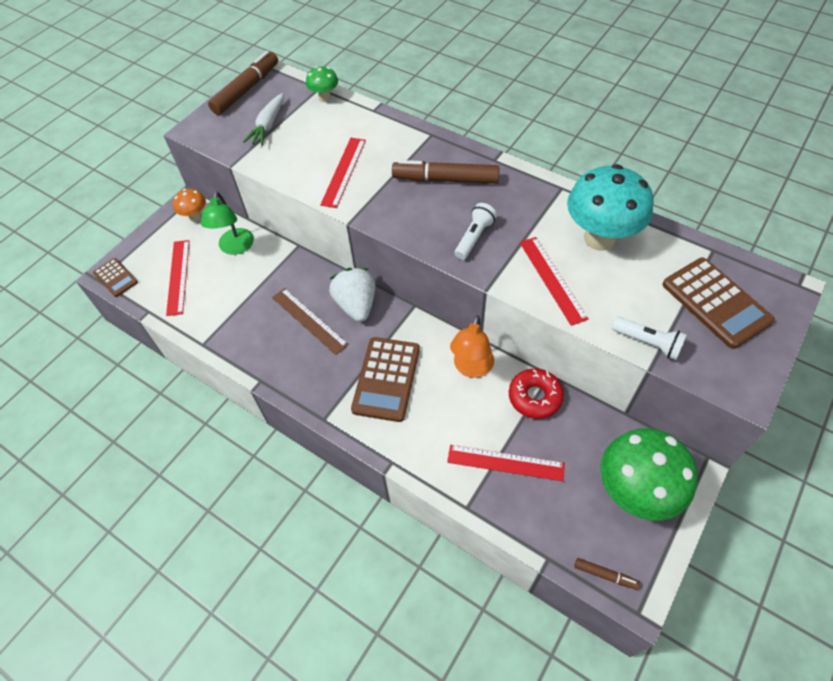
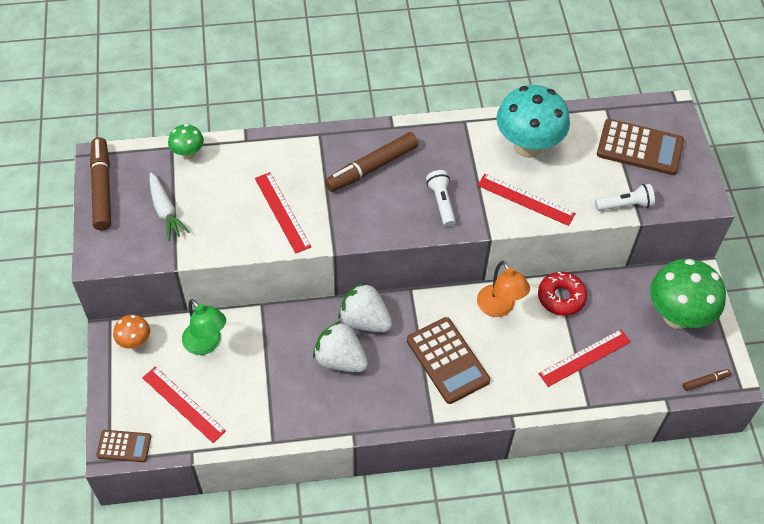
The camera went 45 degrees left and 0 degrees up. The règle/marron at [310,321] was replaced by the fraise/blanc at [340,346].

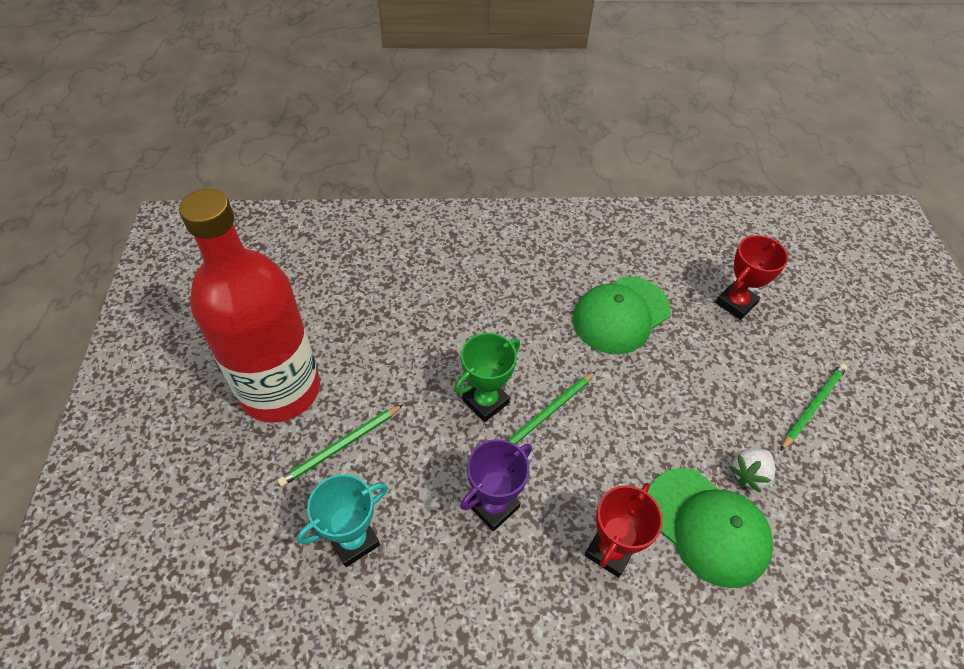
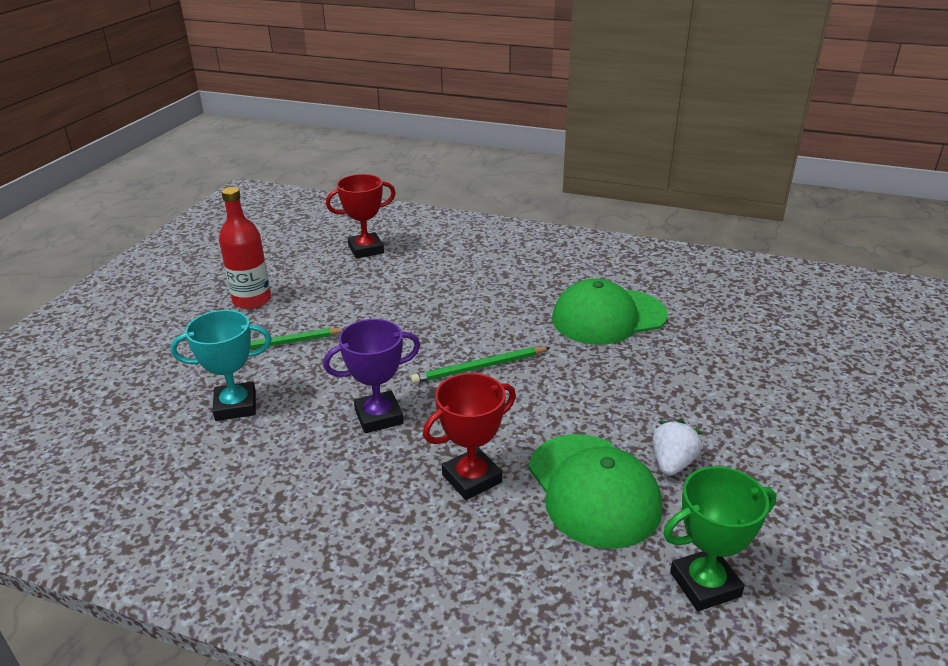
The camera went 25 degrees right and 20 degrees down. The crayon/vert at [814,407] disappeared. The trophée/vert moved from [487,377] to [720,538]. The trophée/rouge moved from [751,277] to [361,216]. The fraise/blanc at [752,471] turned 135 degrees clockwise. The bouteille/rouge at [249,306] changed to 0.50 times the size.

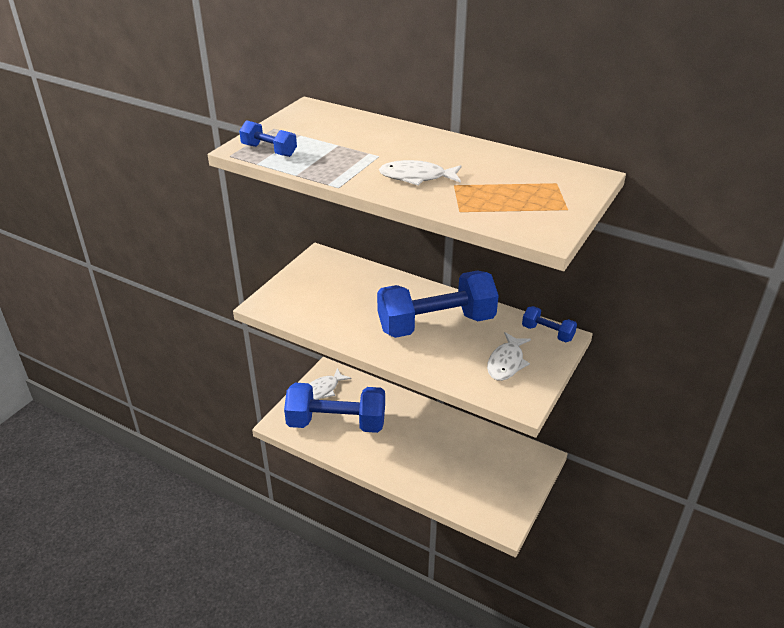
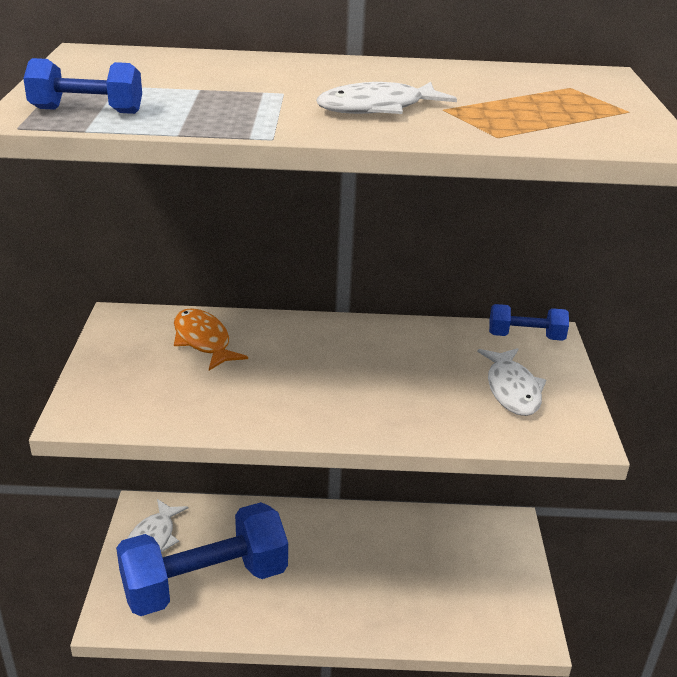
The camera went 30 degrees left and 5 degrees down. The haltère/bleu at [438,304] disappeared. The poisson/orange at [211,339] appeared.

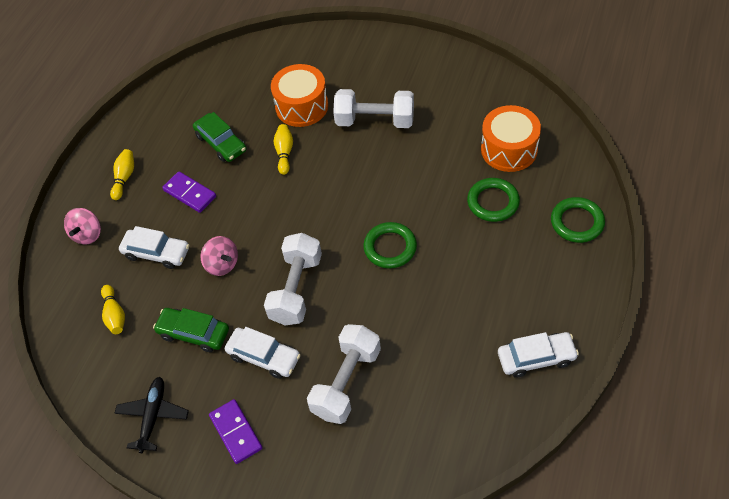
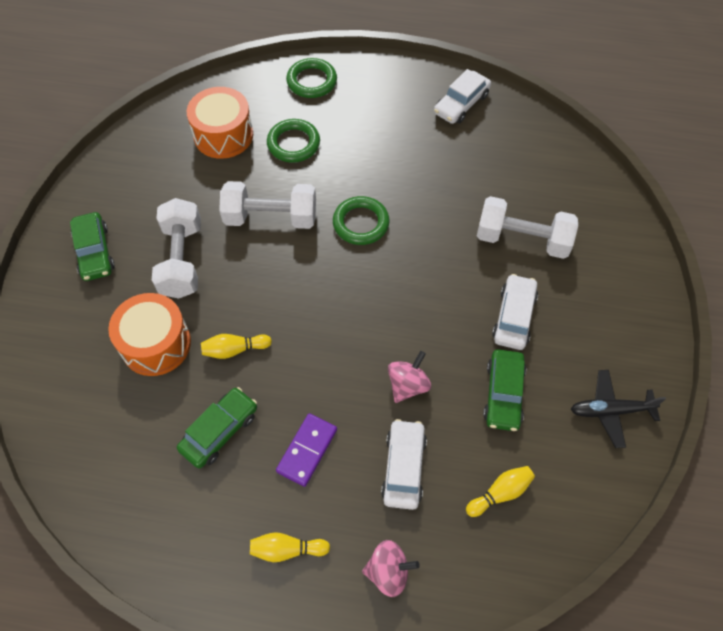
The camera went 105 degrees left and 5 degrees up. The domino/violet at [235,431] disappeared. The voiture/vert at [92,246] appeared. The haltère/blanc moved from [293,279] to [267,205]. The voiture/blanc at [538,355] turned 120 degrees counterclockwise.

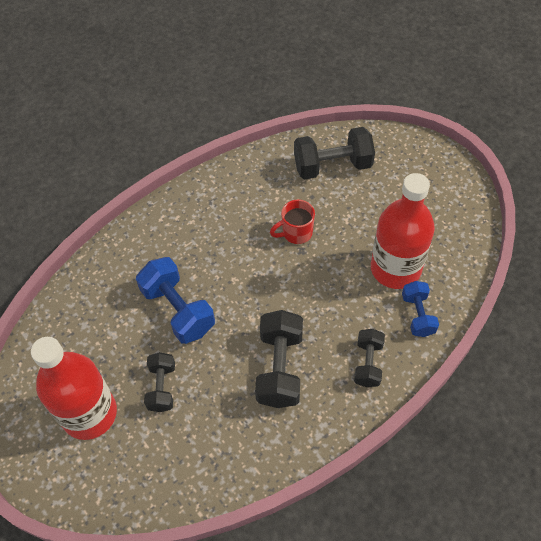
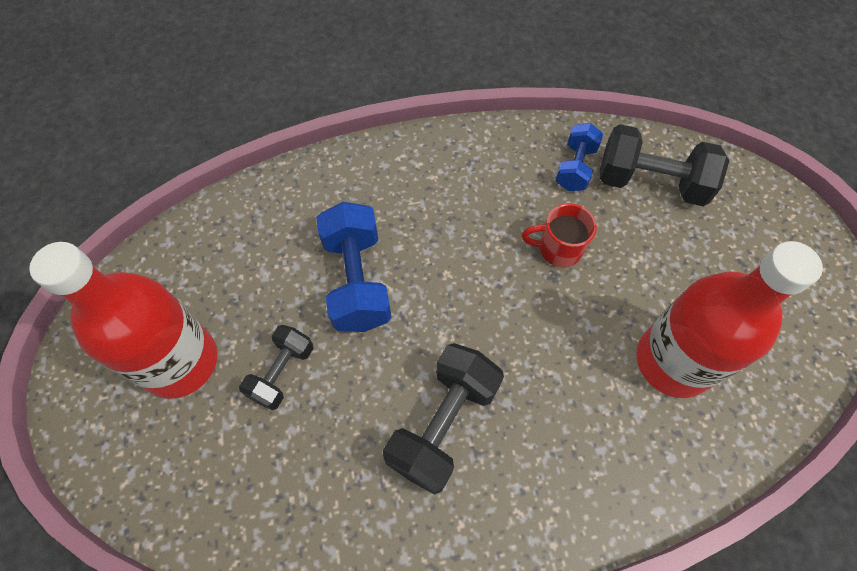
The camera went 25 degrees right and 5 degrees up. The haltère/noir at [369,358] disappeared. The haltère/bleu moved from [420,309] to [579,157].

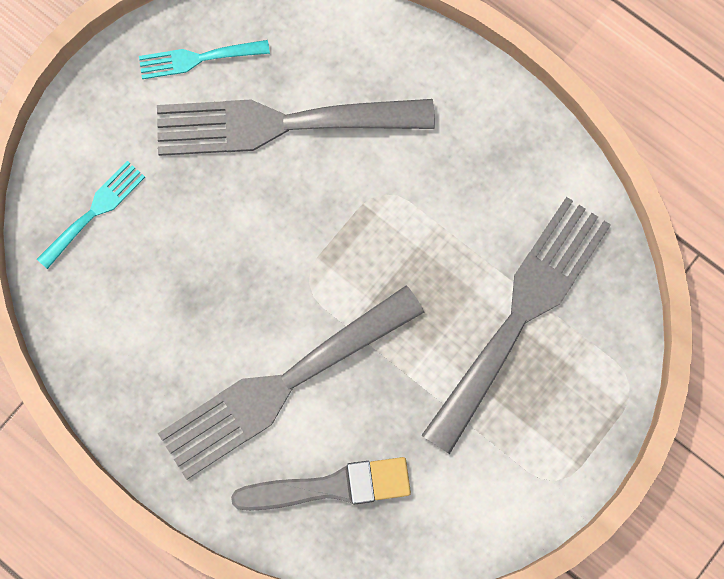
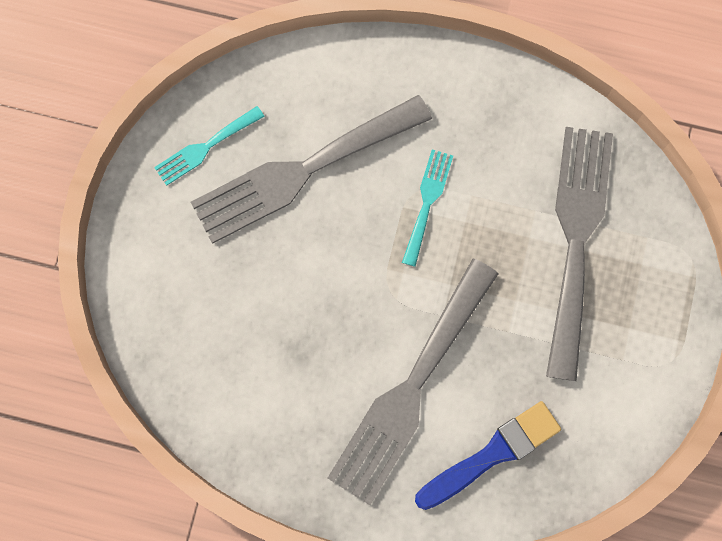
The camera went 25 degrees left and 0 degrees up. The fourchette/turquoise moved from [91,215] to [427,208]. The pinceau/gris at [321,484] became the pinceau/bleu at [488,455].

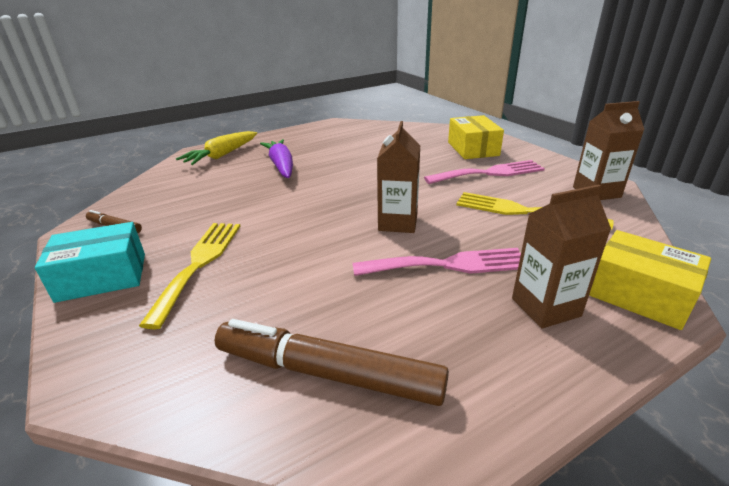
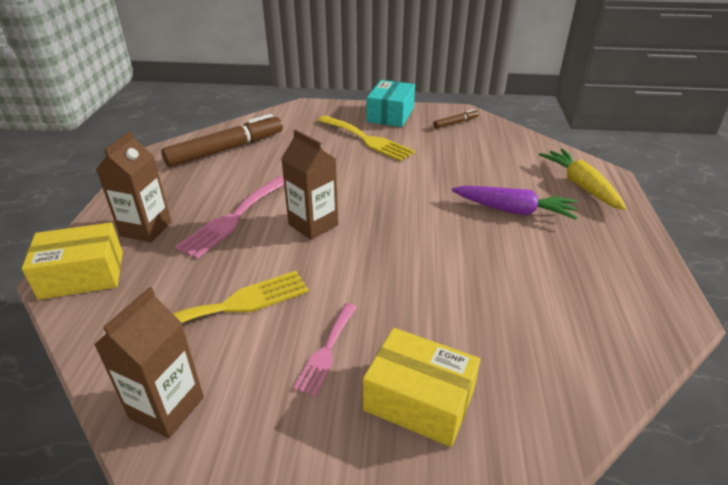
The camera went 125 degrees right and 5 degrees up. The fourchette/rose at [484,172] changed to 0.61 times the size.

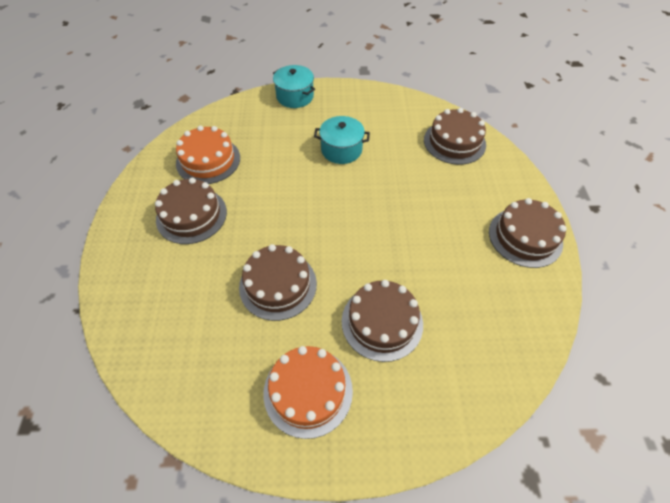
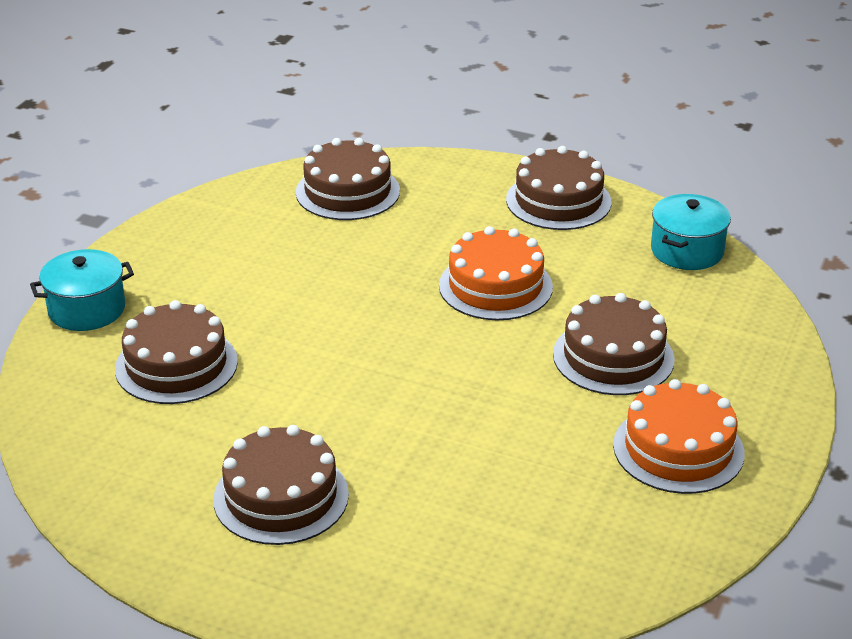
The camera went 65 degrees left and 20 degrees down. The gâteau/orange moved from [208,155] to [496,273]. The gâteau/marron moved from [278,282] to [176,352]. The marmite/turquoise moved from [342,140] to [691,232].

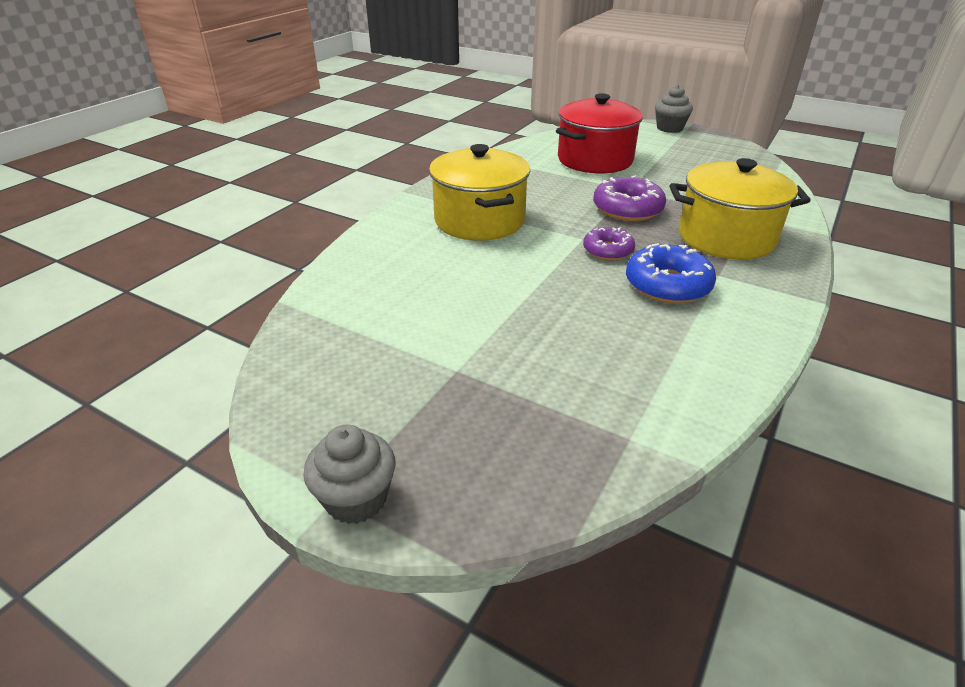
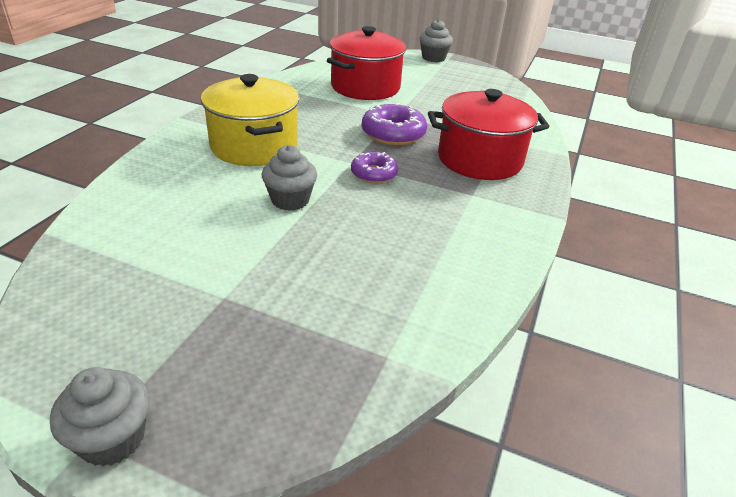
The camera went 10 degrees left and 0 degrees up. The beignet/bleu at [671,273] disappeared. The muffin/gris at [289,178] appeared. The marmite/jaune at [740,209] became the marmite/rouge at [488,134].

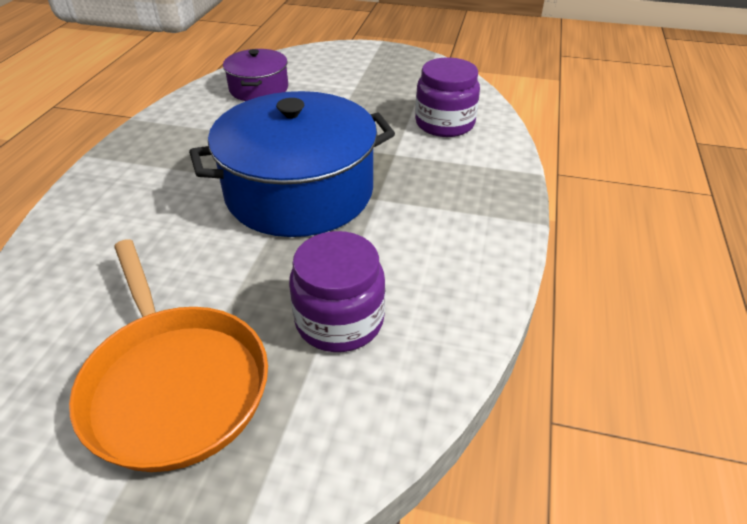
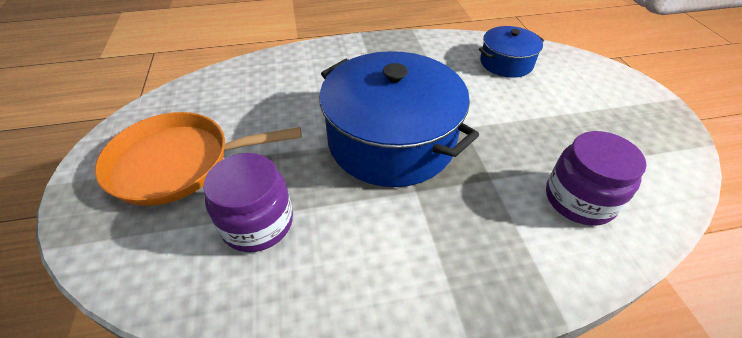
The camera went 65 degrees right and 5 degrees up. The marmite/violet at [255,75] became the marmite/bleu at [511,52]. The poêle/orange at [168,355] turned 45 degrees clockwise.

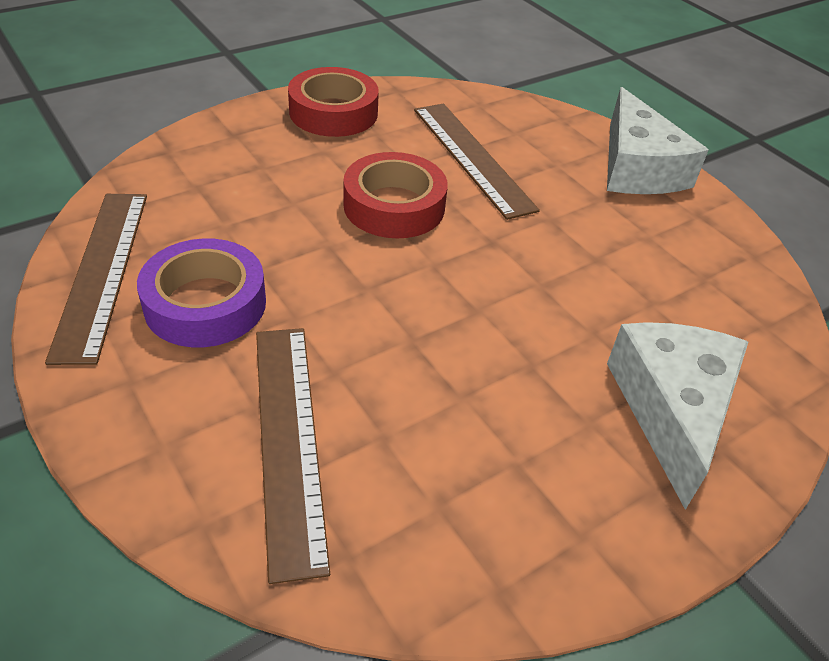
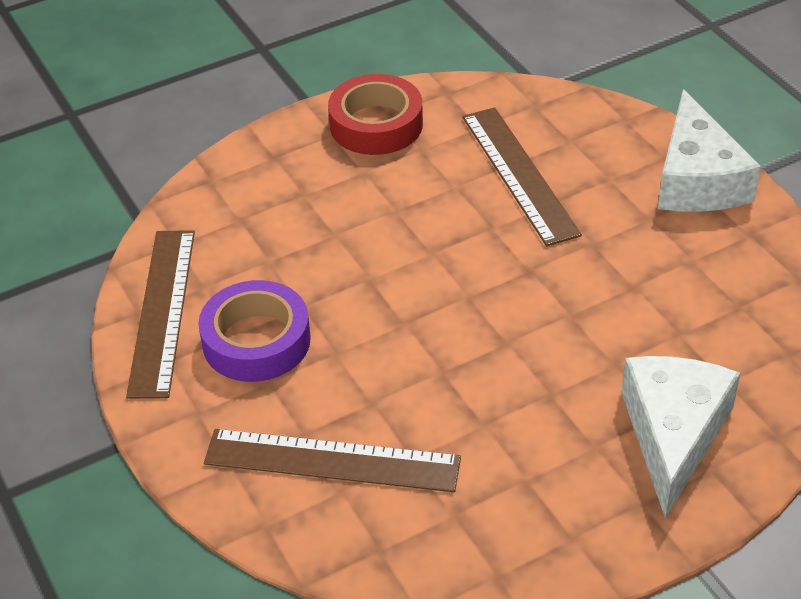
The camera went 10 degrees right and 0 degrees up. The ruban adhésif/rouge at [395,195] disappeared. The règle/marron at [293,456] turned 75 degrees counterclockwise.

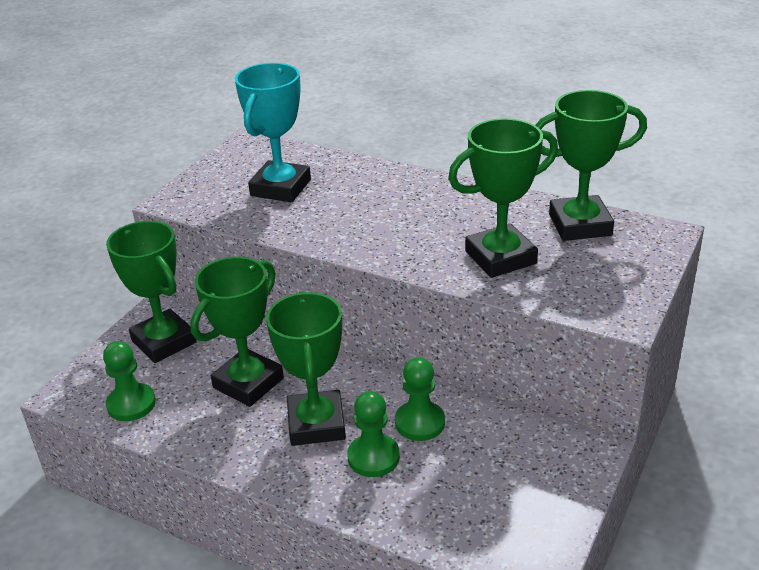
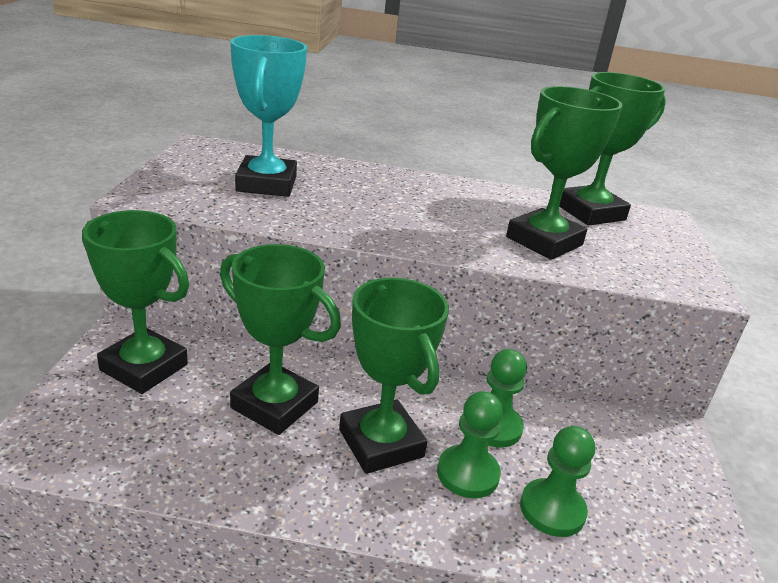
The camera went 25 degrees left and 5 degrees down. The pion/vert moved from [129,381] to [557,481]. The trophée/vert at [237,332] turned 75 degrees counterclockwise.

